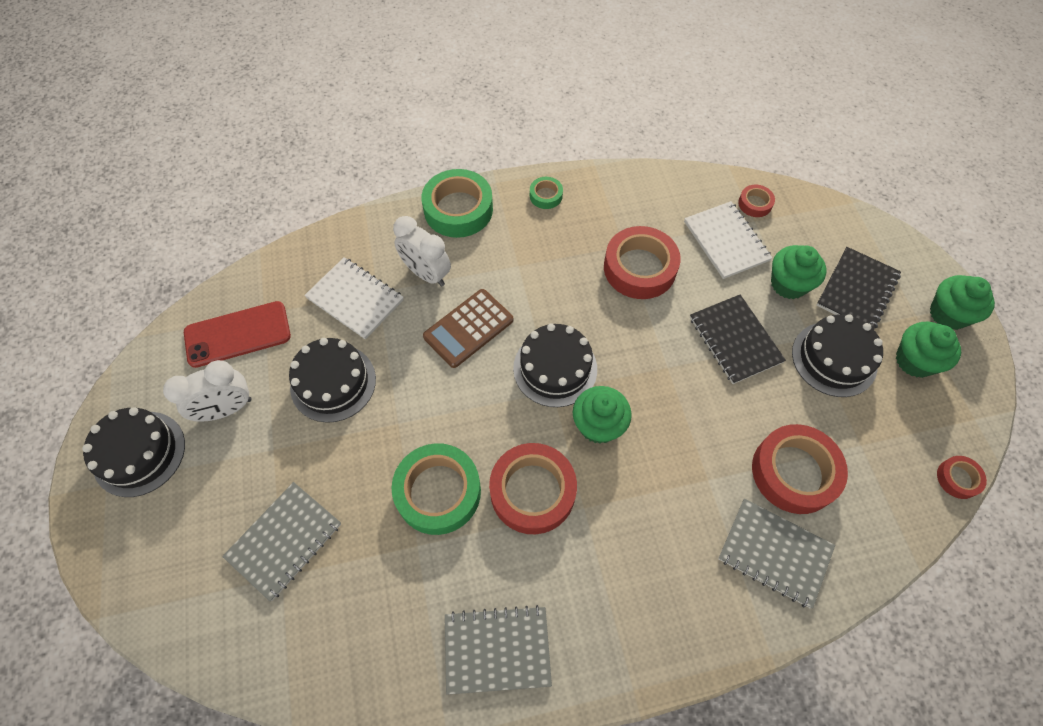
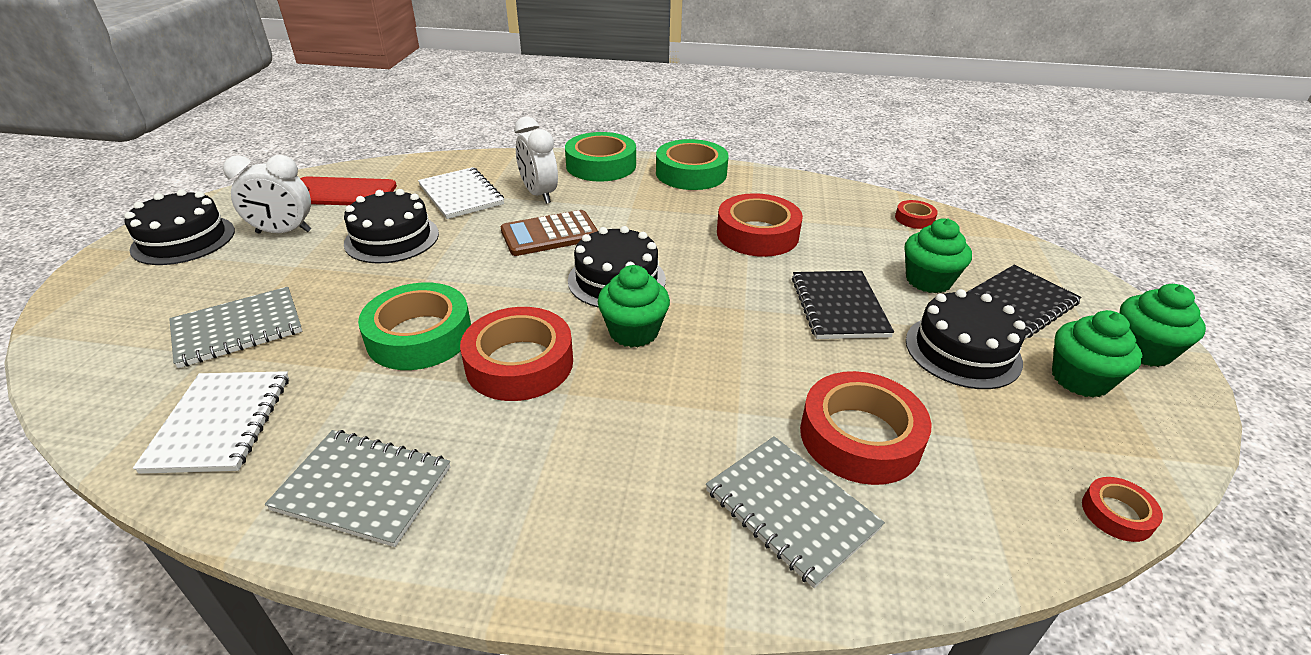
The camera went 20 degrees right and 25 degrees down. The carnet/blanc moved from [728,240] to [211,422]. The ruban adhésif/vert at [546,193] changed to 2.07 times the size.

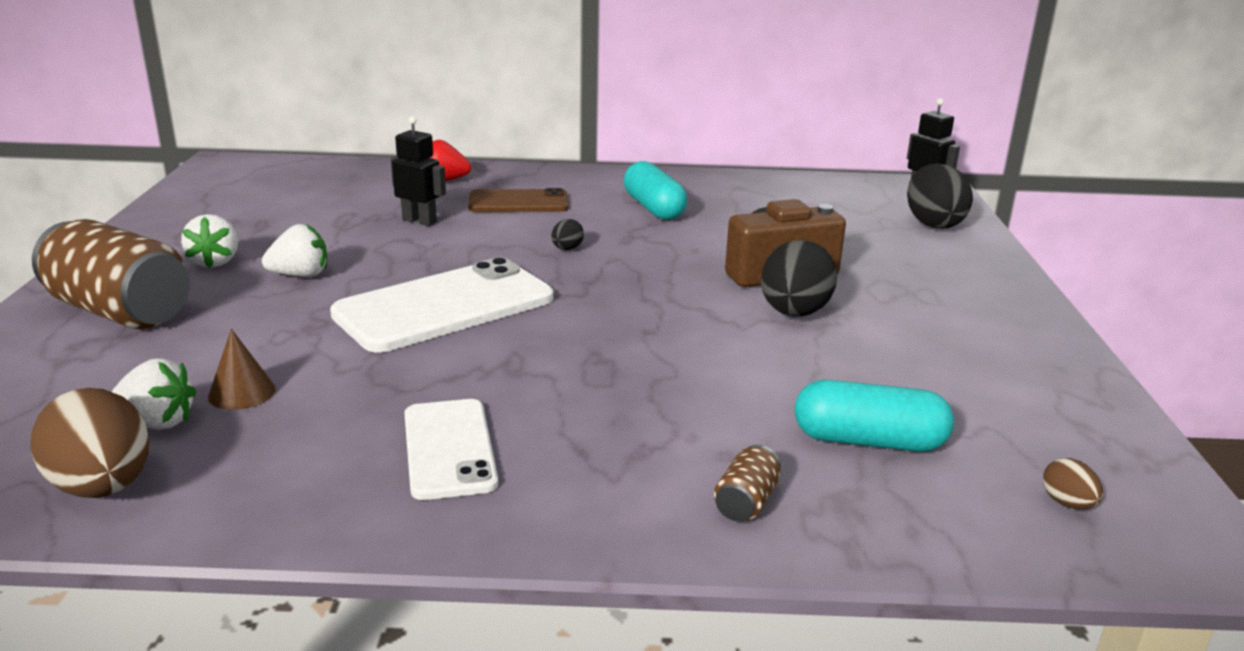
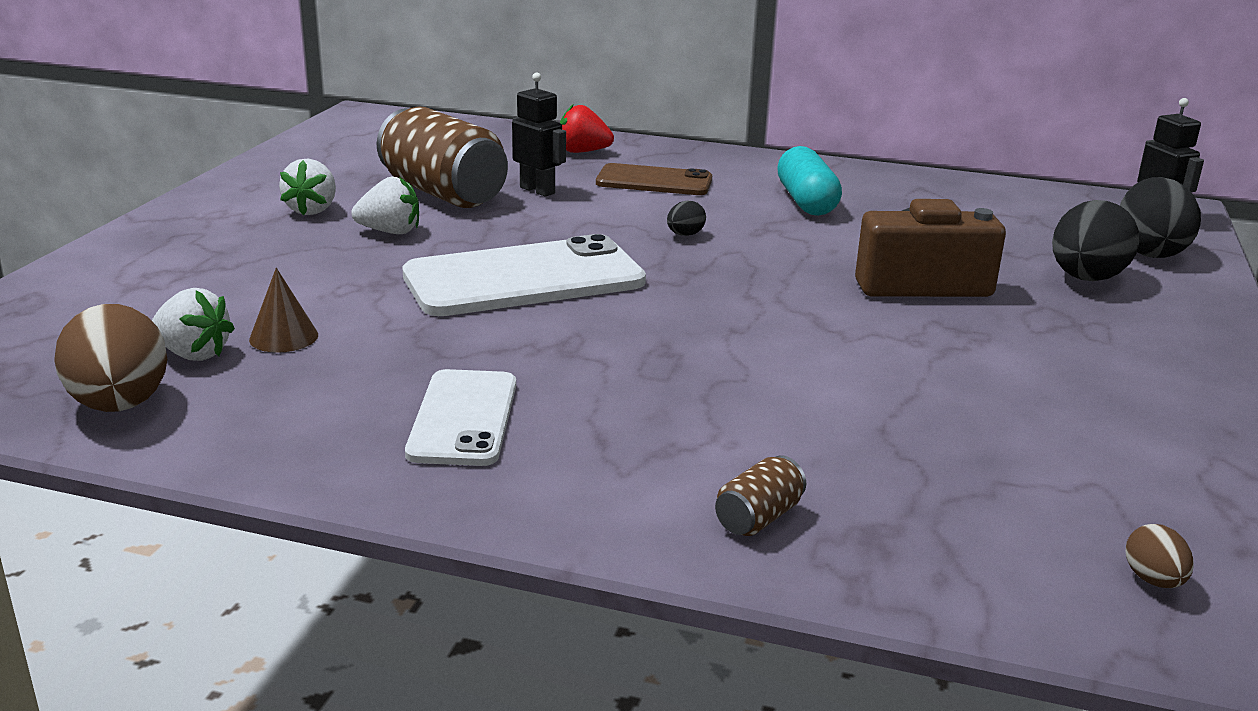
The camera went 15 degrees right and 0 degrees up. The gélule/turquoise at [874,416] disappeared. The canette/marron moved from [111,274] to [442,157]. The œuf/noir moved from [799,278] to [1095,240].

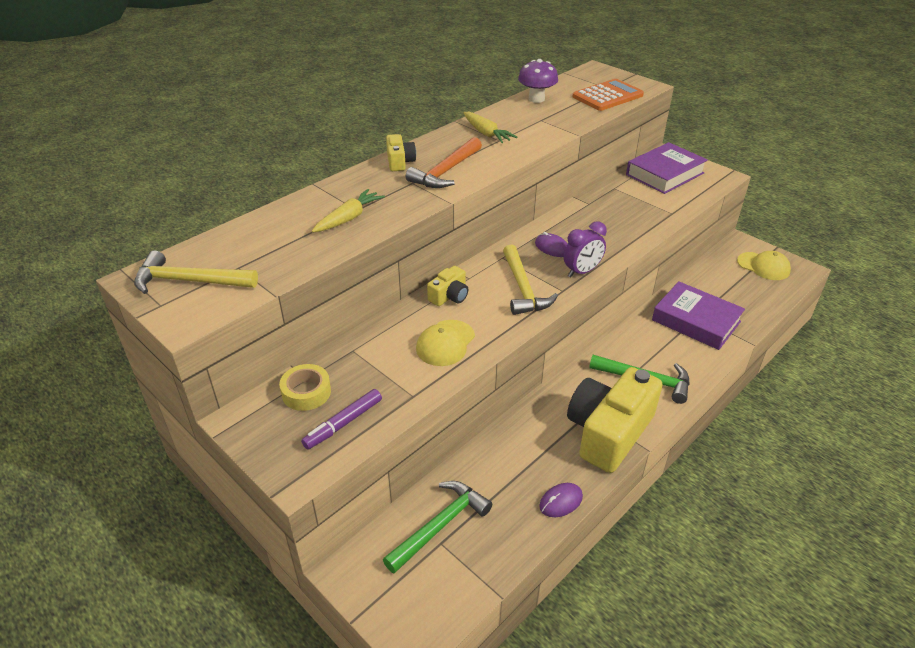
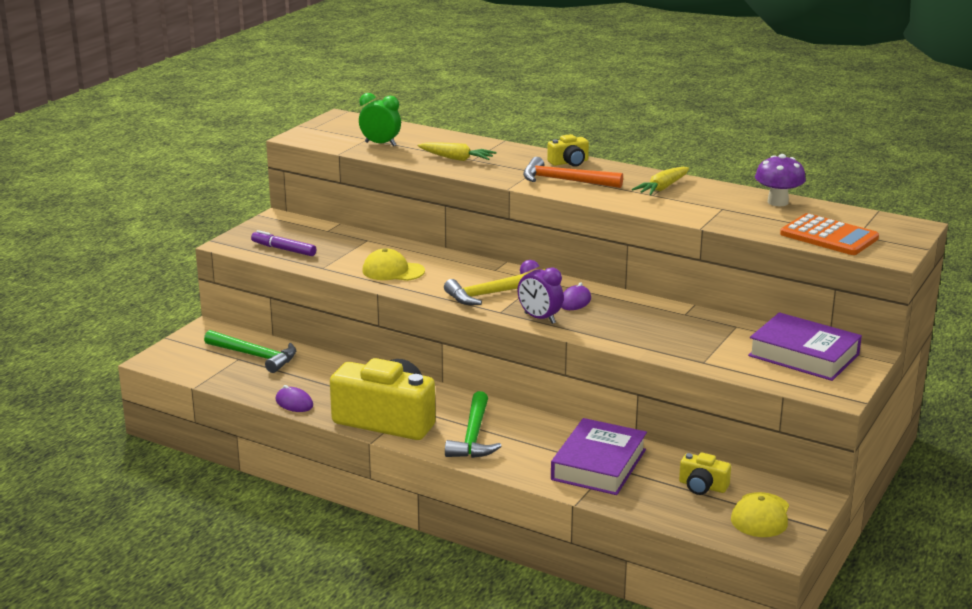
The camera went 75 degrees right and 15 degrees down. The marteau/jaune at [196,272] disappeared. The ruban adhésif/jaune at [305,387] disappeared. The réveil/vert at [380,119] appeared. The appareil photo/jaune moved from [447,286] to [705,474].

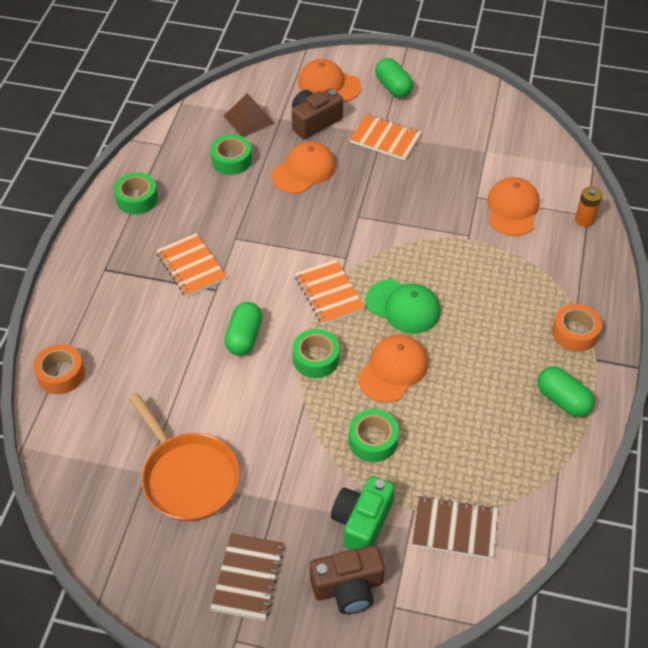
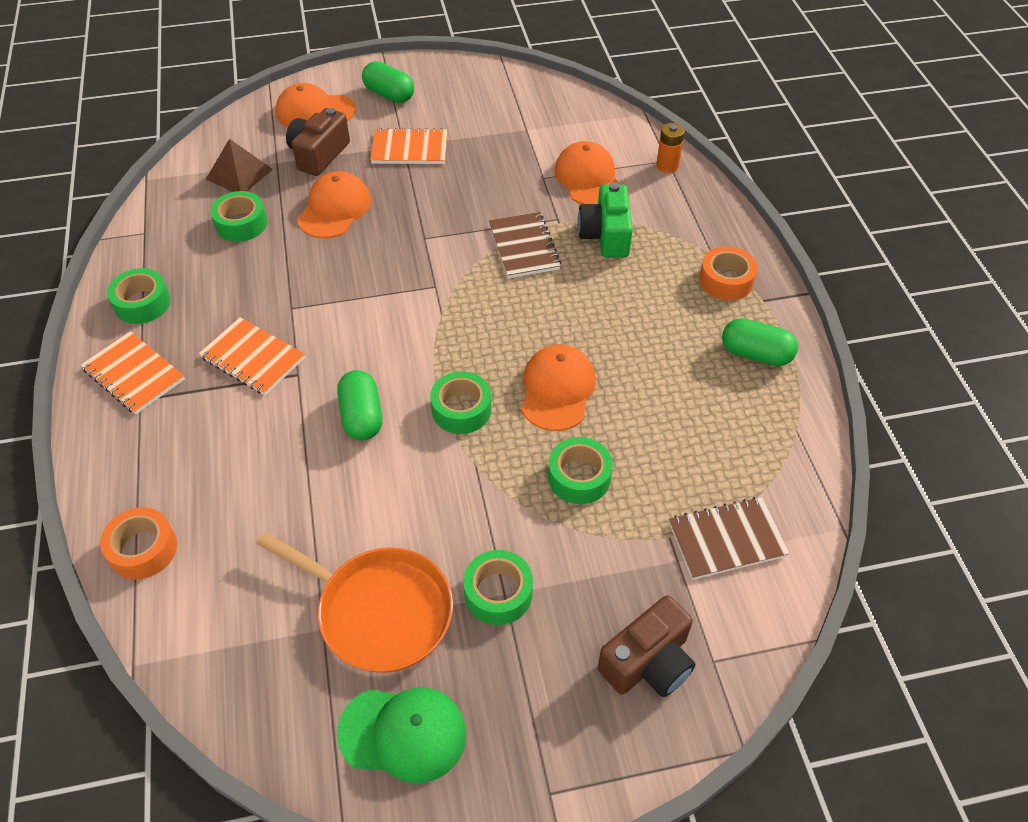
The camera went 25 degrees left and 0 degrees up. The ruban adhésif/vert at [498,587] appeared. The carnet/marron moved from [247,577] to [525,245]. The carnet/orange moved from [330,292] to [133,372]. The appareil photo/vert moved from [363,513] to [605,219]. The casquette/vert moved from [403,306] to [401,735].

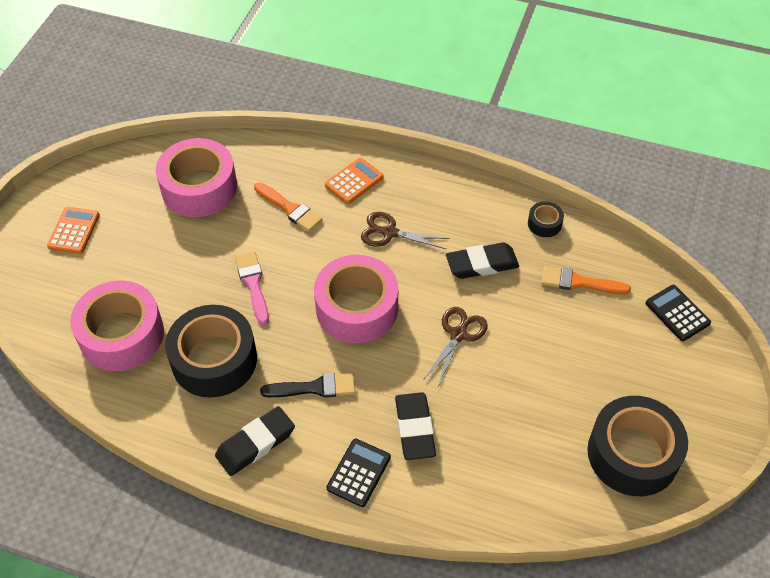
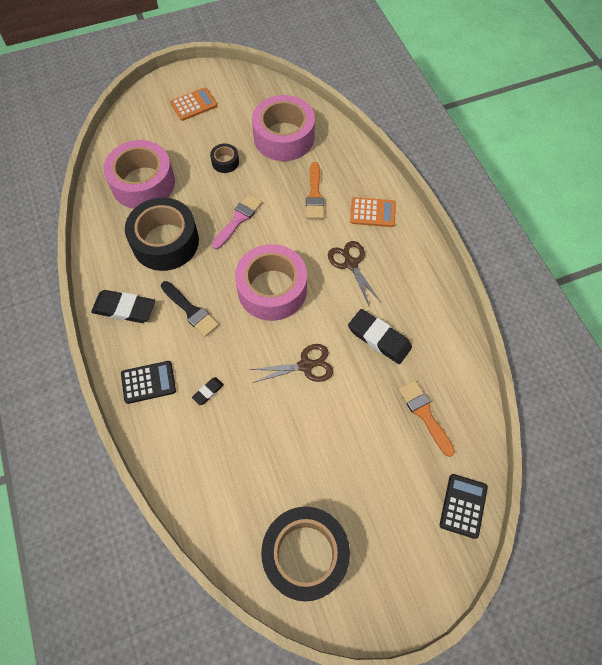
The camera went 50 degrees right and 10 degrees up. The ruban adhésif/noir moved from [546,219] to [224,158]. The gomme/noir at [415,426] changed to 0.49 times the size.

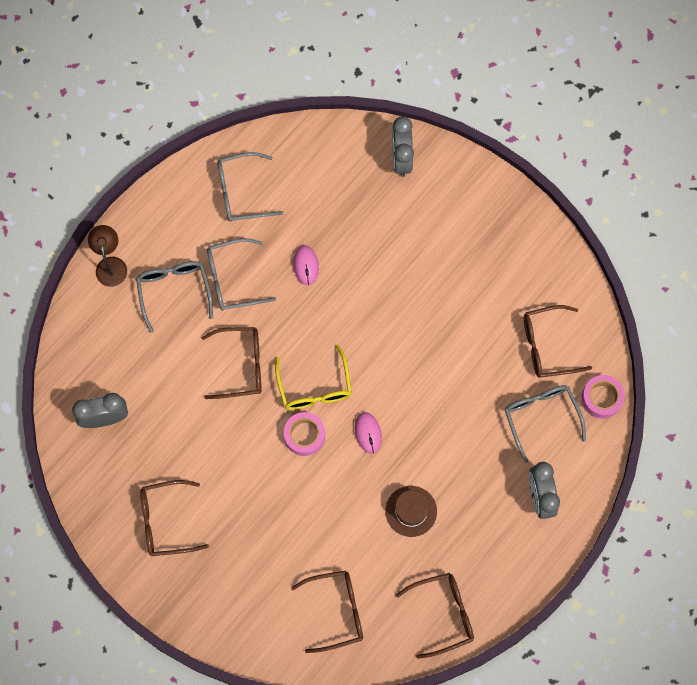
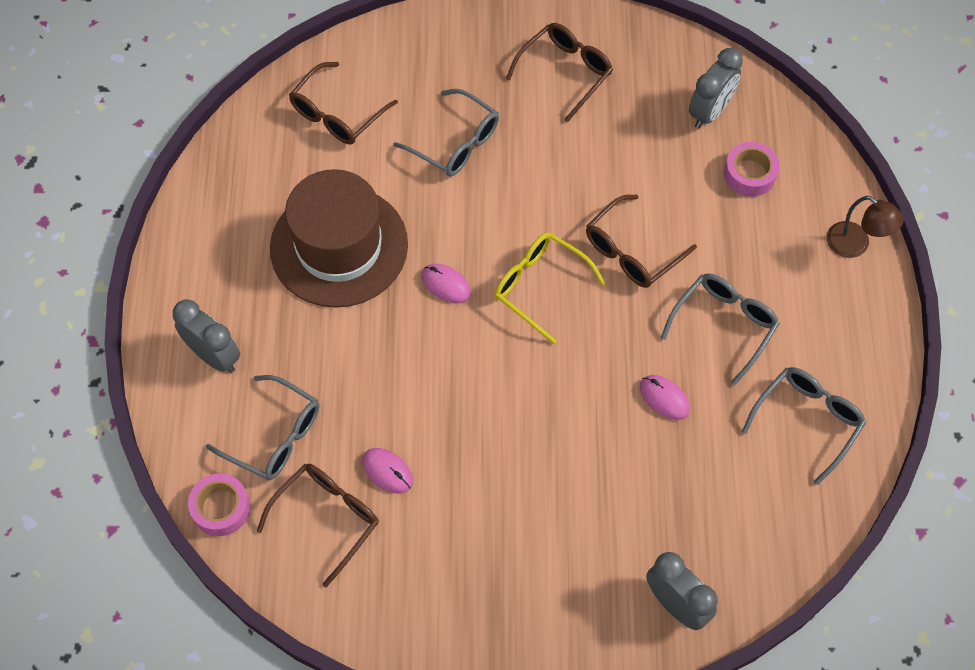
The camera went 140 degrees right and 10 degrees down. The lunettes/marron at [435,616] disappeared. The souris/rose at [387,470] appeared. The lunettes/gris moved from [174,297] to [446,133]. The ruban adhésif/rose moved from [304,434] to [751,169]. The chapeau/marron at [411,511] changed to 2.09 times the size.

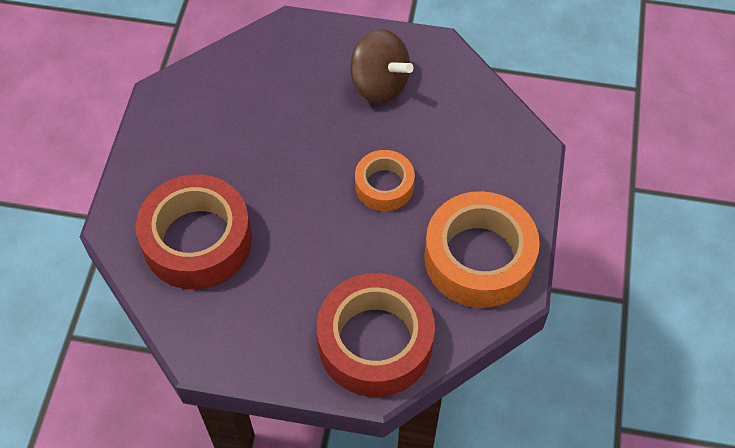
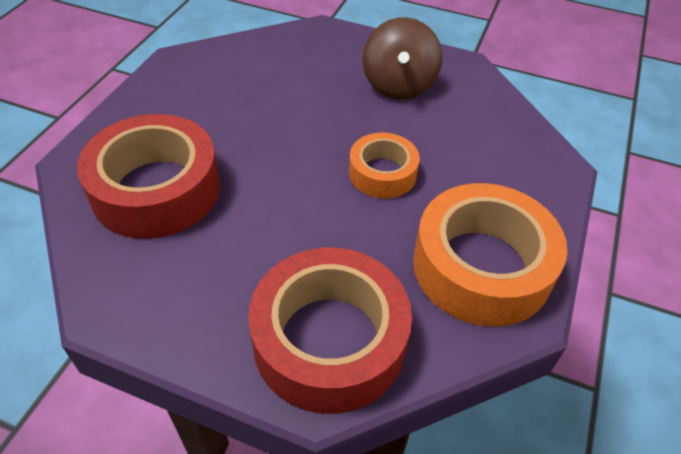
The camera went 10 degrees right and 10 degrees down. The toupie/marron at [381,66] turned 45 degrees clockwise.

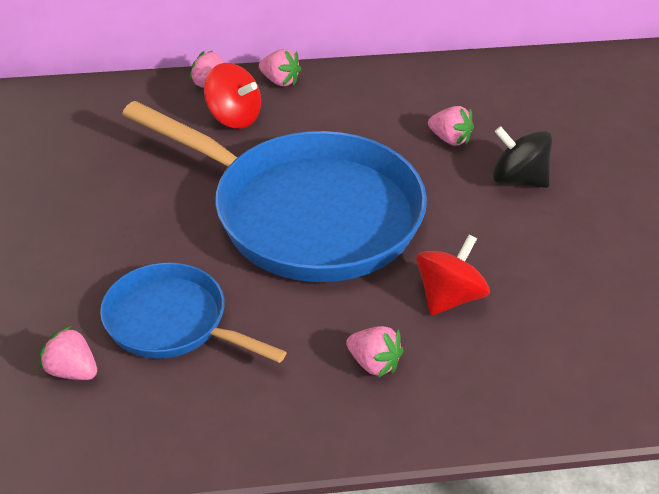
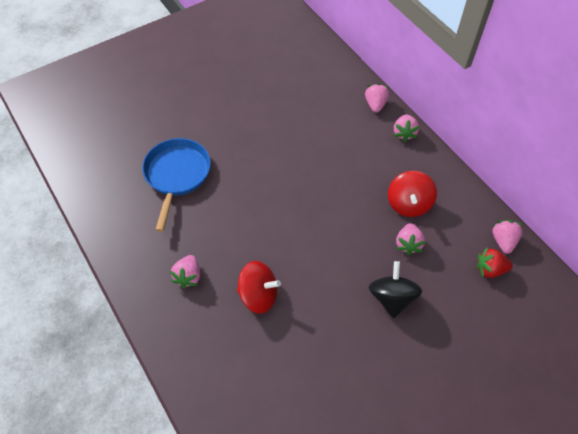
The camera went 65 degrees right and 15 degrees up. The poêle/bleu at [274,191] disappeared. The fraise/rouge at [495,263] appeared. The fraise/rose moved from [68,353] to [507,237]. The toupie/rouge moved from [232,96] to [412,194].

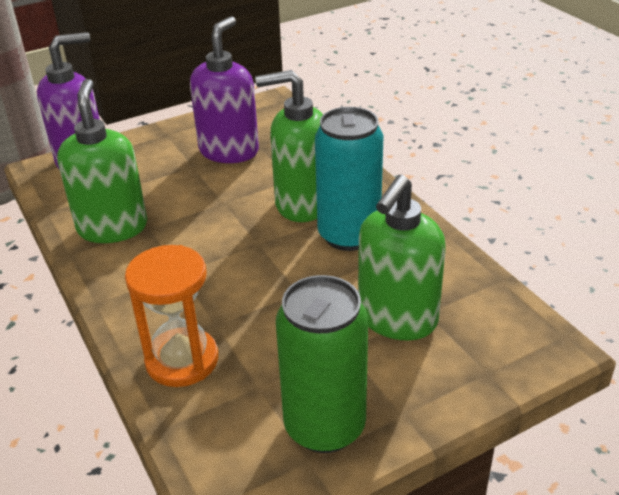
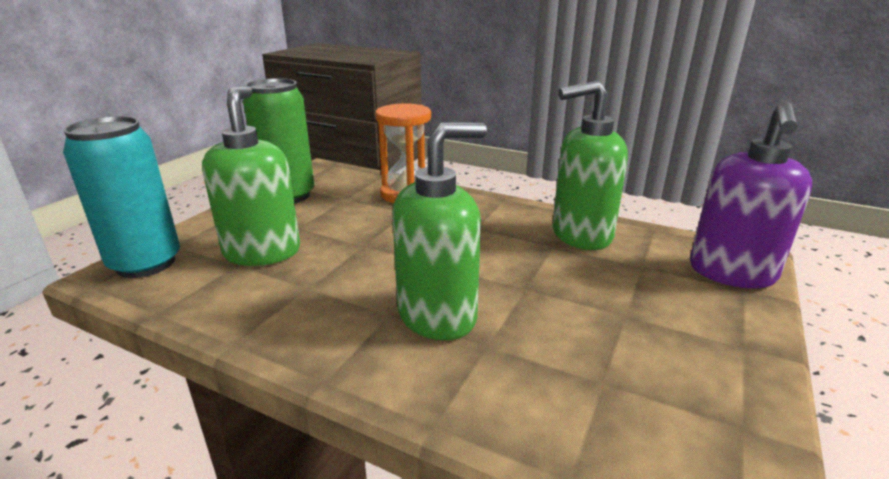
The camera went 145 degrees right and 10 degrees down. The distributeur de savon/violet at [224,89] disappeared. The canette/turquoise moved from [349,179] to [121,197]. The distributeur de savon/vert at [102,161] turned 120 degrees clockwise.

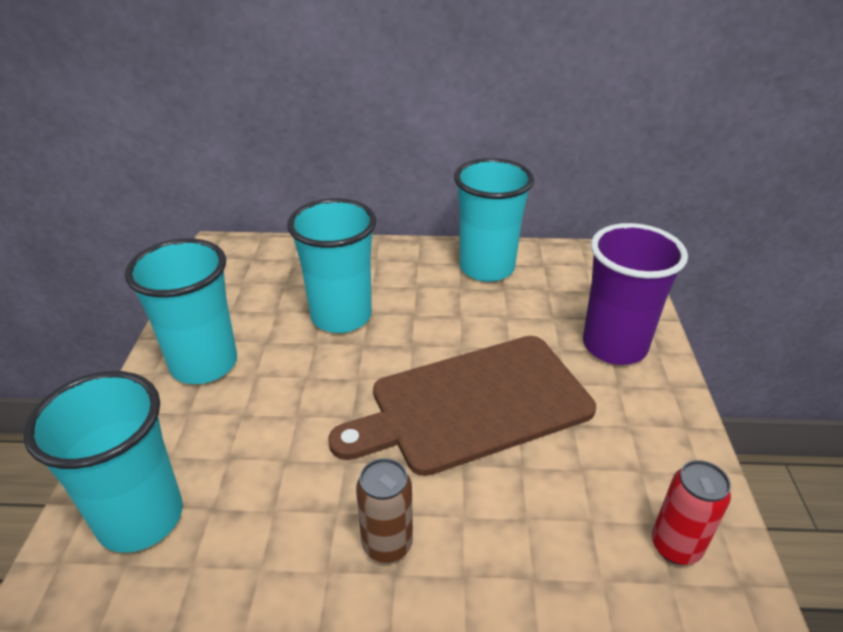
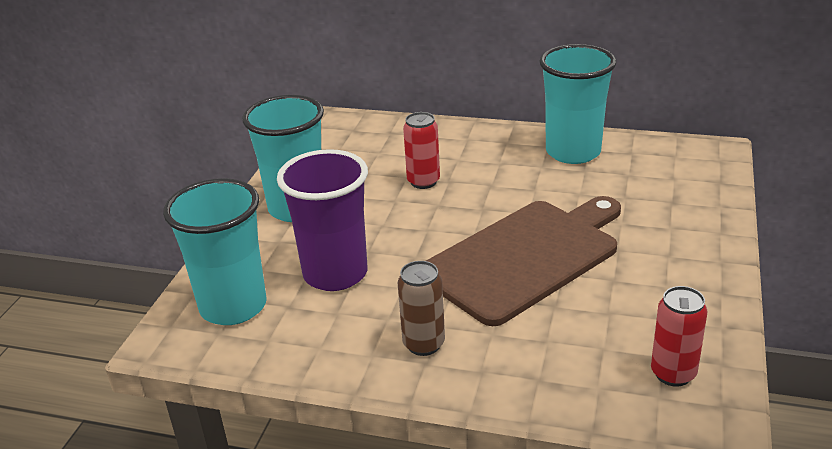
The camera went 15 degrees right and 5 degrees down. The gobelet/violet moved from [635,294] to [322,220]. The gobelet/turquoise at [331,265] was replaced by the canette/rouge at [421,150]. The planche à découper/marron at [462,406] turned 150 degrees clockwise.

